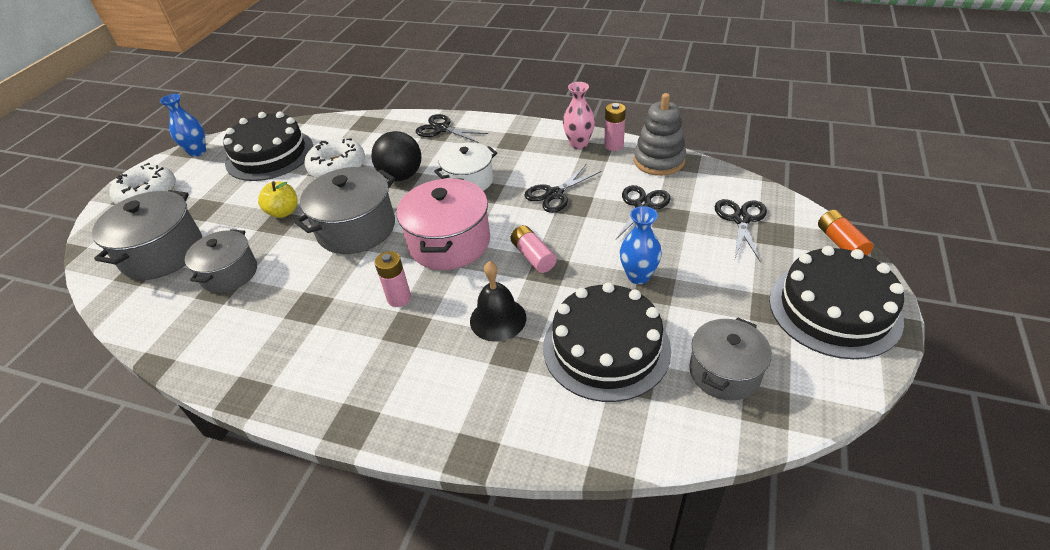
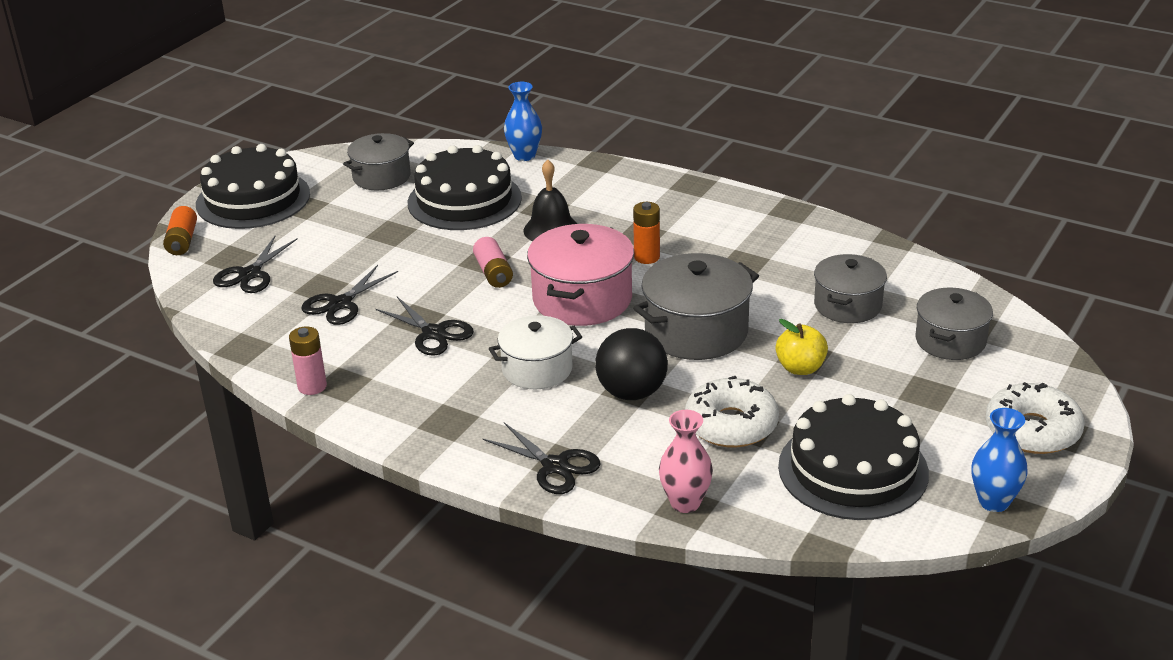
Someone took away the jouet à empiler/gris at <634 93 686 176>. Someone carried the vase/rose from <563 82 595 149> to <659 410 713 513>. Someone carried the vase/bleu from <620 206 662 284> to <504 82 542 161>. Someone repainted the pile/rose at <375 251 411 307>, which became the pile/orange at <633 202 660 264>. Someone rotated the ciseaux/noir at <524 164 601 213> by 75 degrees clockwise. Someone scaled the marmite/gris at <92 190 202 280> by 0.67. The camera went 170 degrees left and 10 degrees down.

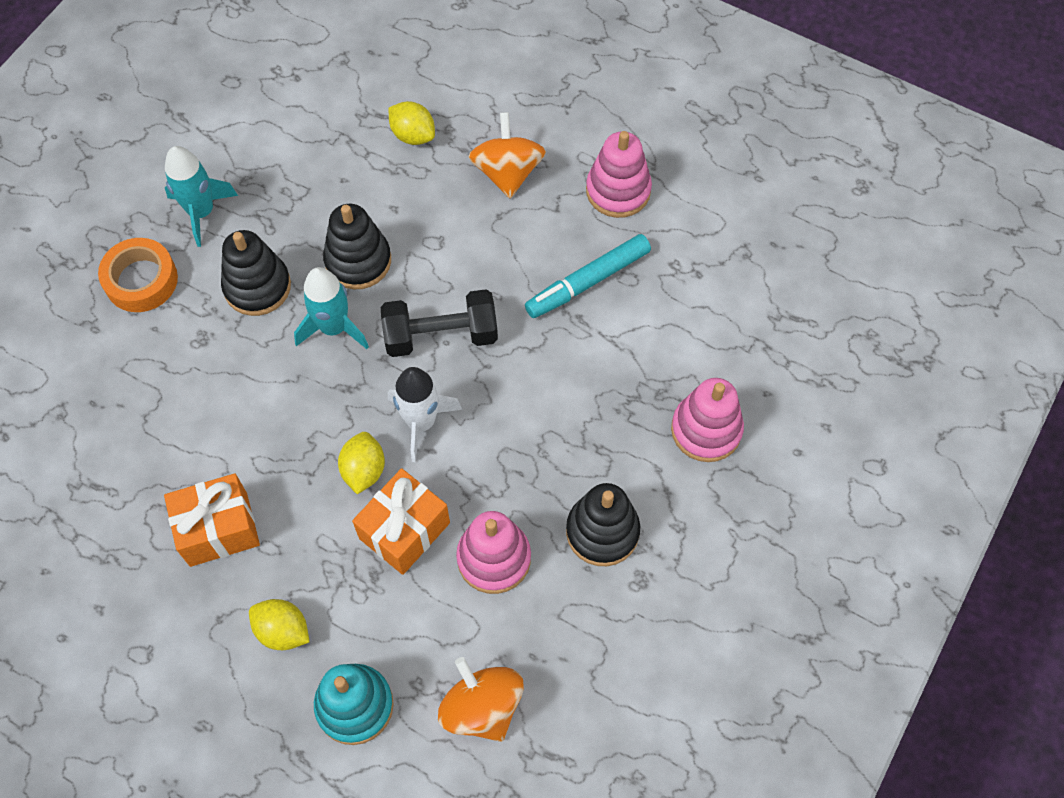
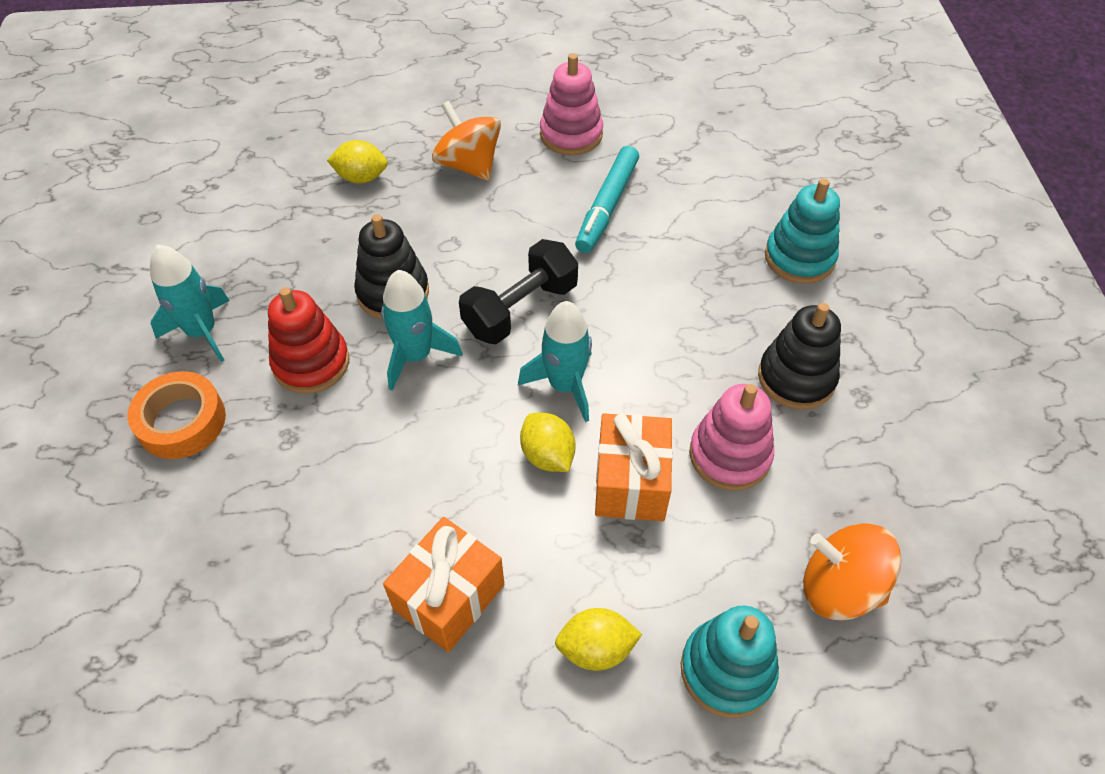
Someone repainted the jouet à empiler/noir at <221 230 291 316>, which became the jouet à empiler/rouge at <268 287 349 394>. Someone repainted the fusée/blanc at <388 367 462 463>, which became the fusée/turquoise at <518 301 592 422>. Someone repainted the jouet à empiler/rose at <671 378 744 462>, which became the jouet à empiler/turquoise at <765 178 840 284>. The camera went 35 degrees left and 10 degrees down.

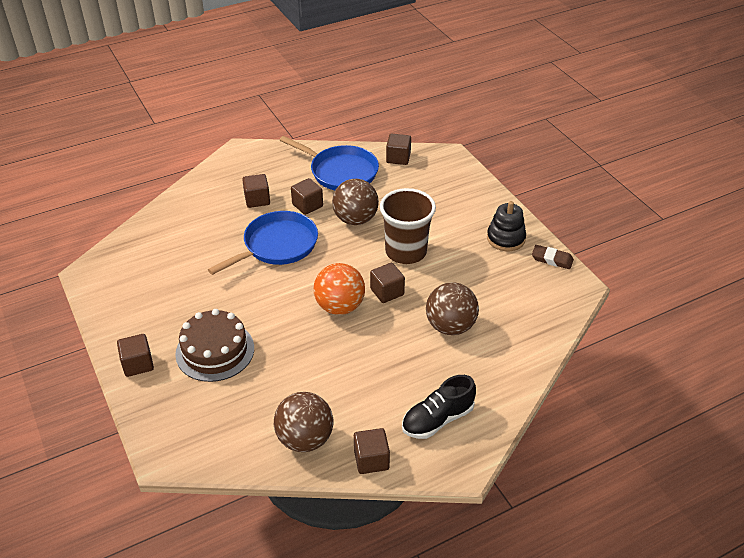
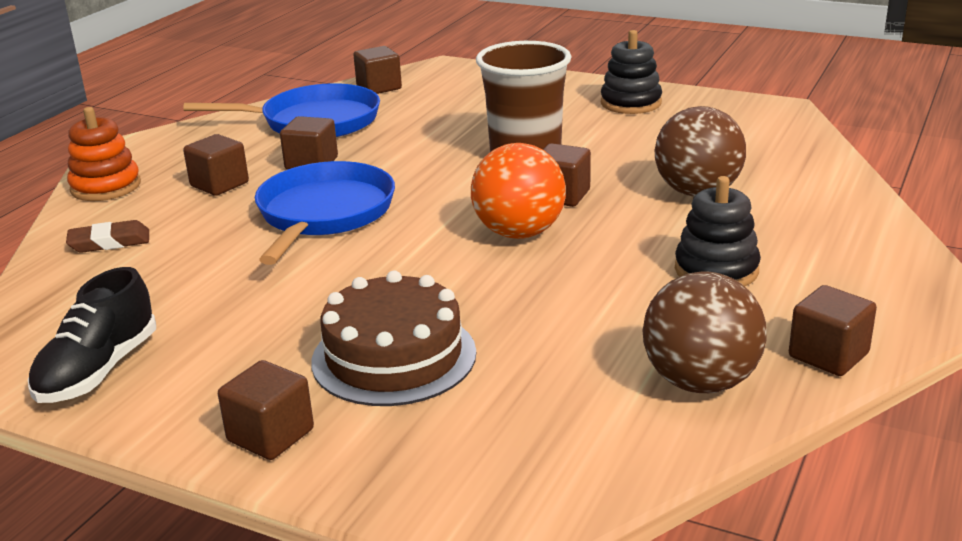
Someone took away the balle/marron at <332 179 379 225>. Someone put down the jouet à empiler/orange at <67 107 141 201>. Someone put down the jouet à empiler/noir at <675 176 761 286>. Someone carried the chaussure/noir from <402 375 476 439> to <28 267 156 403>. Someone carried the gomme/marron from <532 245 574 269> to <66 220 149 253>. The camera went 35 degrees left and 15 degrees down.

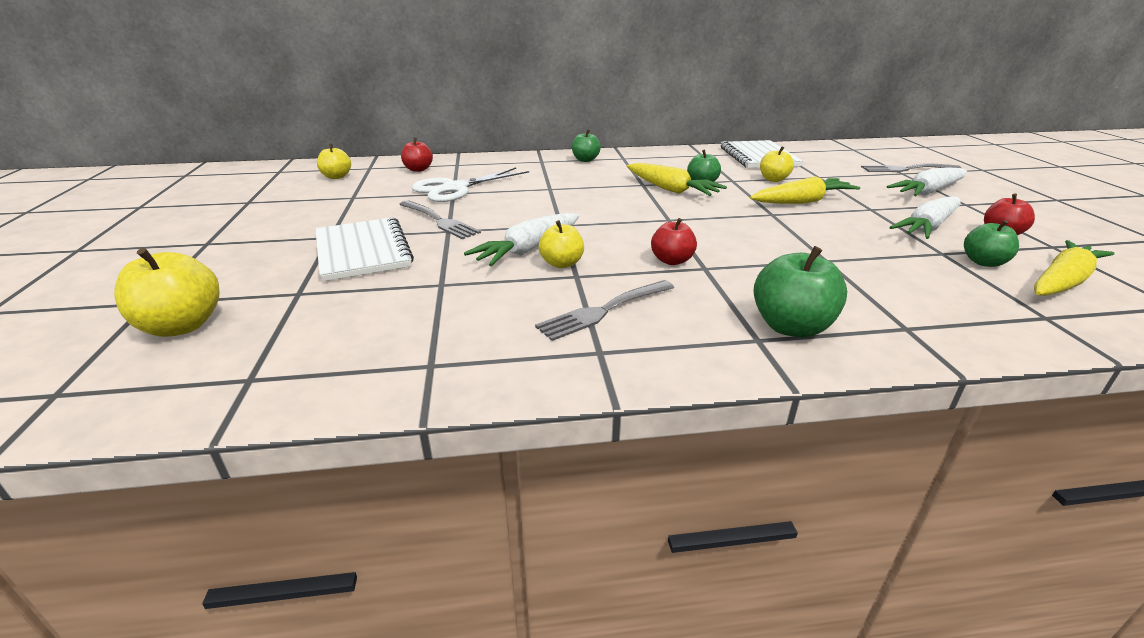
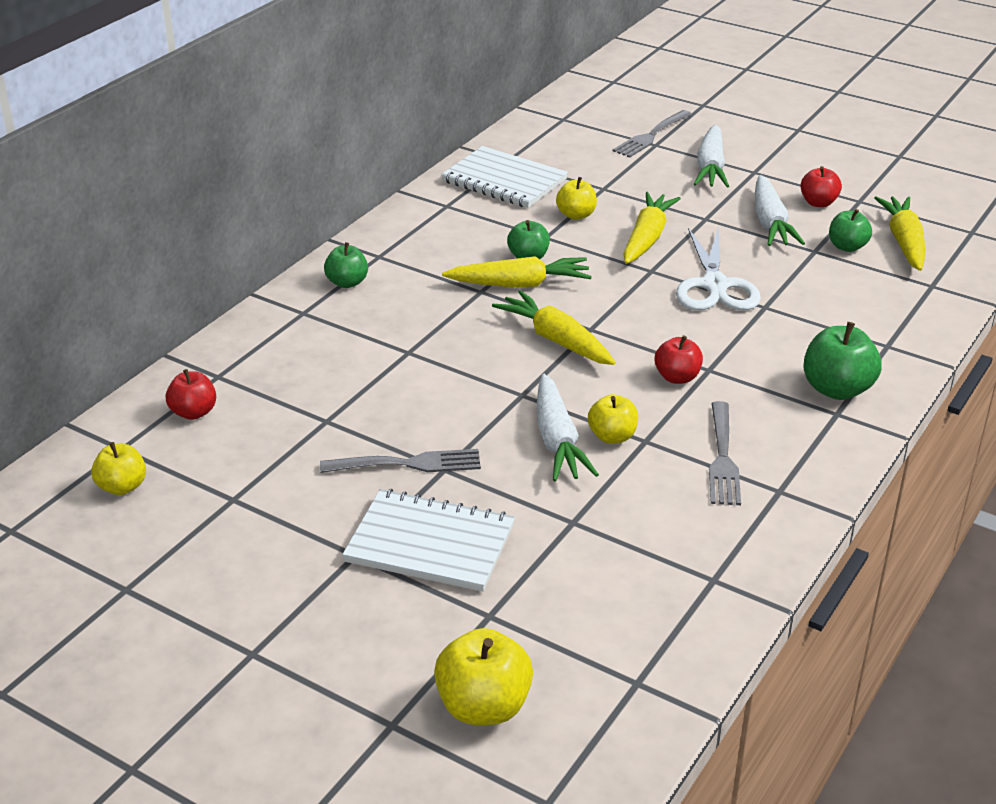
Someone put down the carotte/jaune at <492 290 615 365>. Someone carried the ciseaux/blanc from <412 167 529 202> to <676 226 761 310>. The camera went 50 degrees left and 5 degrees up.

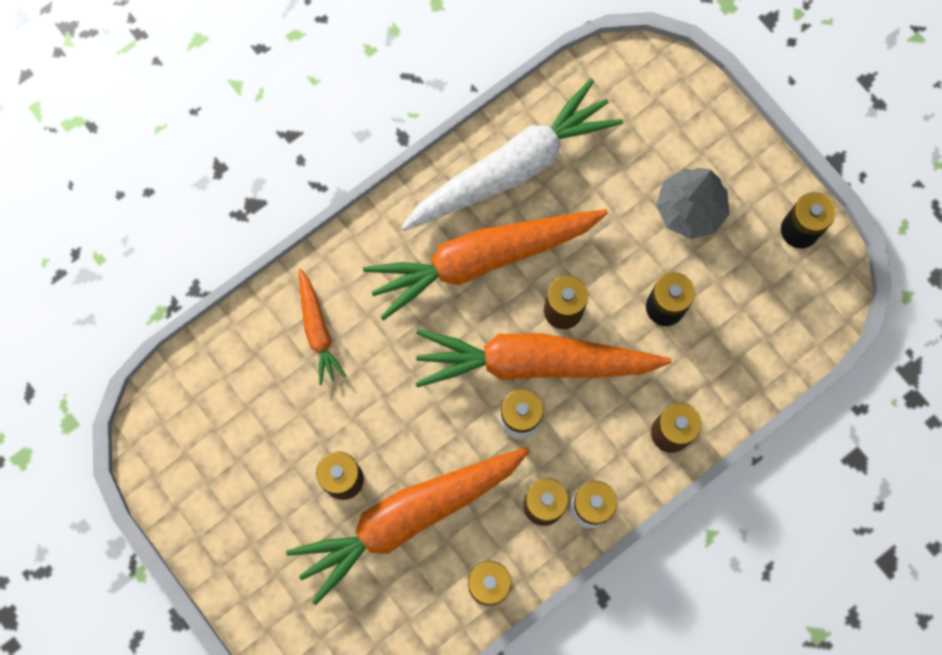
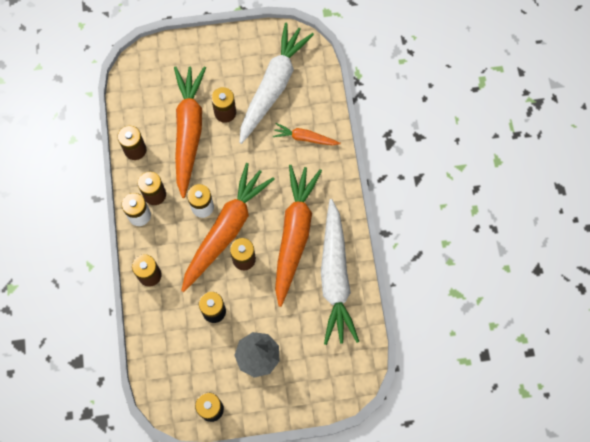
Someone put down the carotte/blanc at <239 22 314 144>. The camera went 120 degrees right and 5 degrees down.

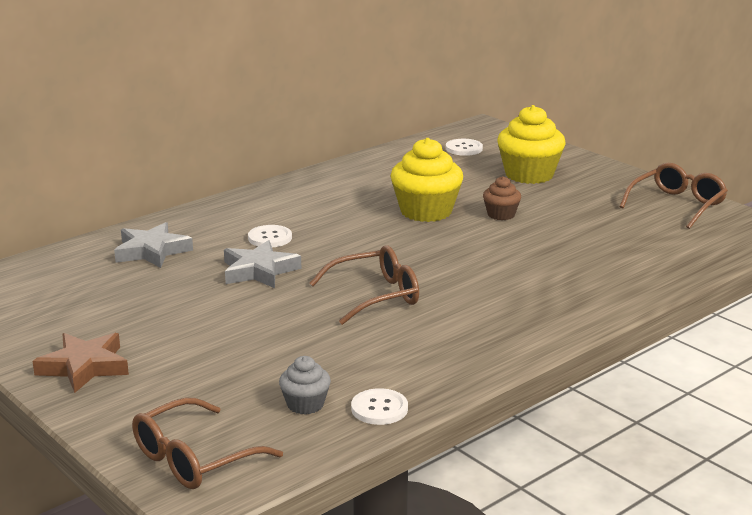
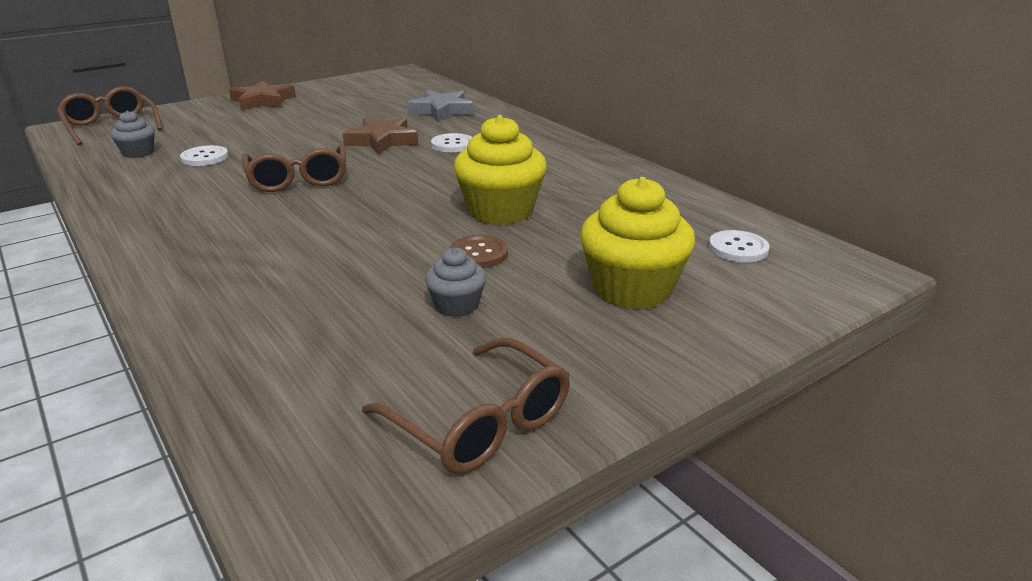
Someone put down the muffin/gris at <425 247 486 317>. Someone carried the bouton/blanc from <351 388 408 425> to <180 145 228 166>. Someone swapped the muffin/marron at <483 176 521 220> for the bouton/marron at <449 235 508 268>. Someone repainted the étoile/gris at <224 240 301 288>, which became the étoile/marron at <342 117 418 155>. The camera went 95 degrees right and 5 degrees up.

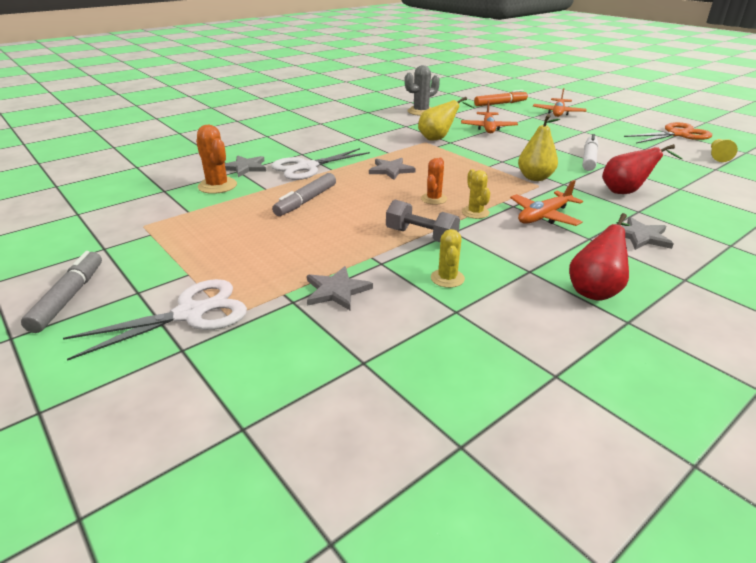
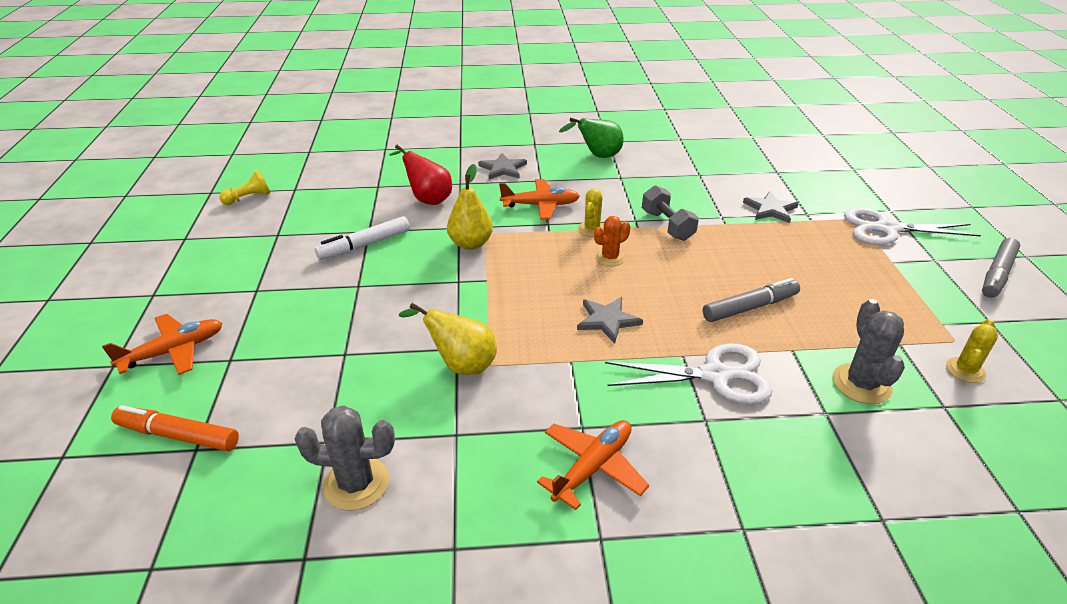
Someone took away the étoile/gris at <225 155 266 177>. Someone took away the ciseaux/orange at <624 122 712 143>. Someone carried the cactus/jaune from <431 229 465 288> to <946 319 998 383>. Someone carried the avion/orange from <461 101 518 134> to <537 420 649 510>. Someone repainted the cactus/orange at <196 124 237 194>, which became the cactus/gris at <832 299 905 404>. Someone repainted the poire/rouge at <569 213 630 301>, which became the poire/vert at <559 118 624 158>. The camera went 145 degrees left and 5 degrees up.

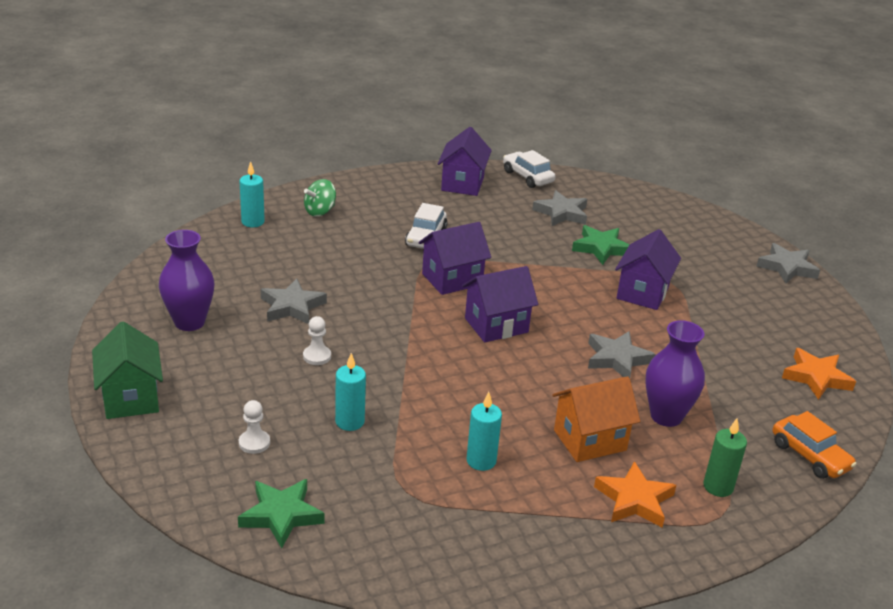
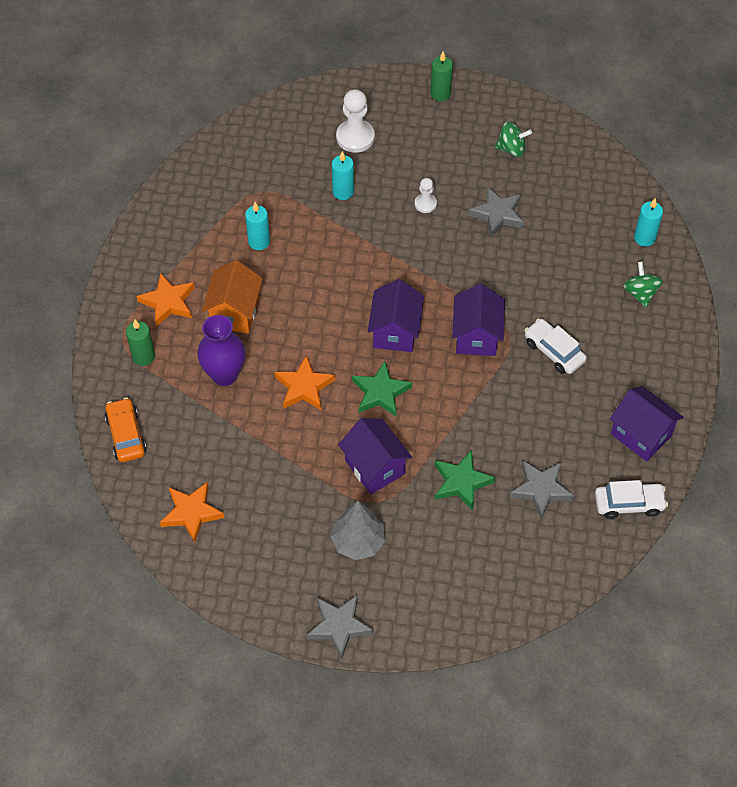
Someone put down the arbre/gris at <331 501 385 560>. Someone carried the étoile/vert from <238 479 325 548> to <352 361 412 417>. Someone swapped the maison/vert at <92 321 163 419> for the bougie/vert at <430 51 453 101>. Someone swapped the vase/violet at <159 230 214 331> for the toupie/vert at <495 122 532 157>. Someone repainted the étoile/gris at <588 331 656 378>, which became the étoile/orange at <275 355 335 410>. Someone rotated the voiture/orange at <773 411 857 479> by 75 degrees clockwise. Someone scaled the pion/blanc at <239 400 270 454> by 1.77. The camera went 125 degrees right and 25 degrees up.

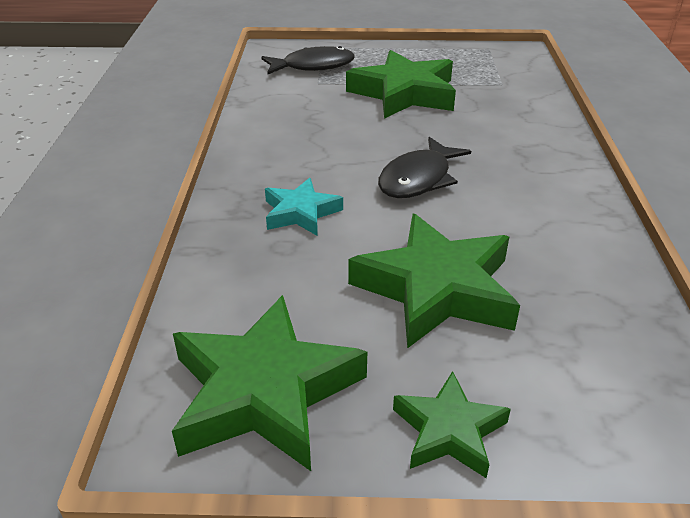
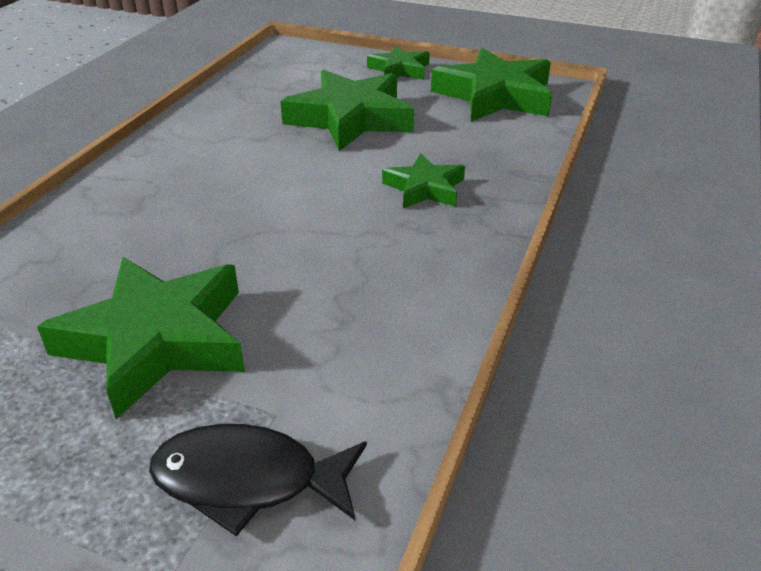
Someone took away the poisson/noir at <378 137 471 198>. Someone repainted the étoile/turquoise at <265 178 343 236>, which became the étoile/vert at <382 153 465 209>. The camera went 160 degrees left and 0 degrees up.

